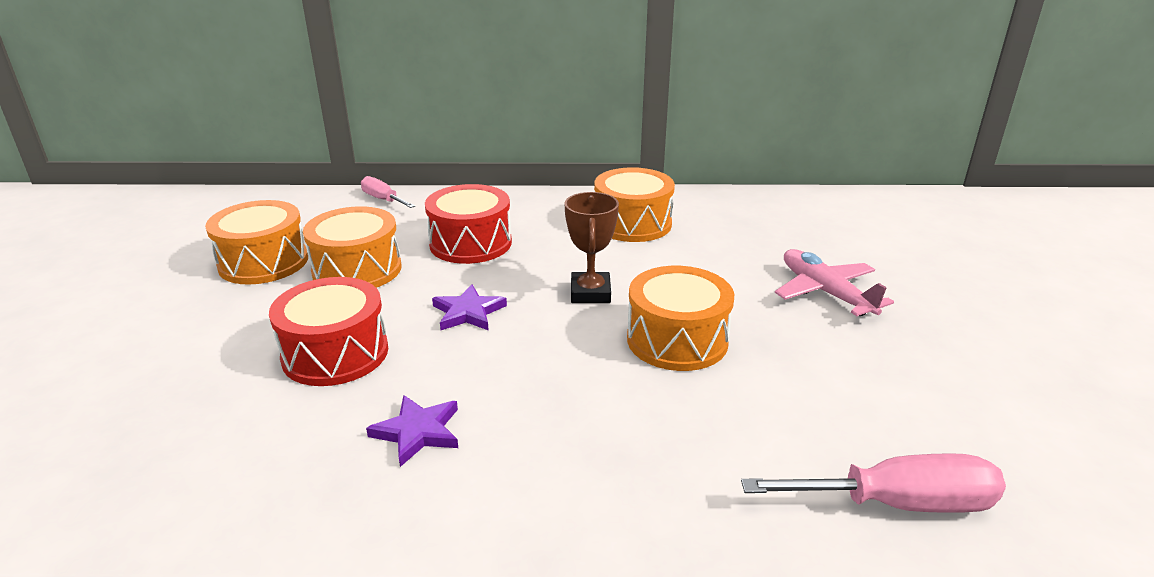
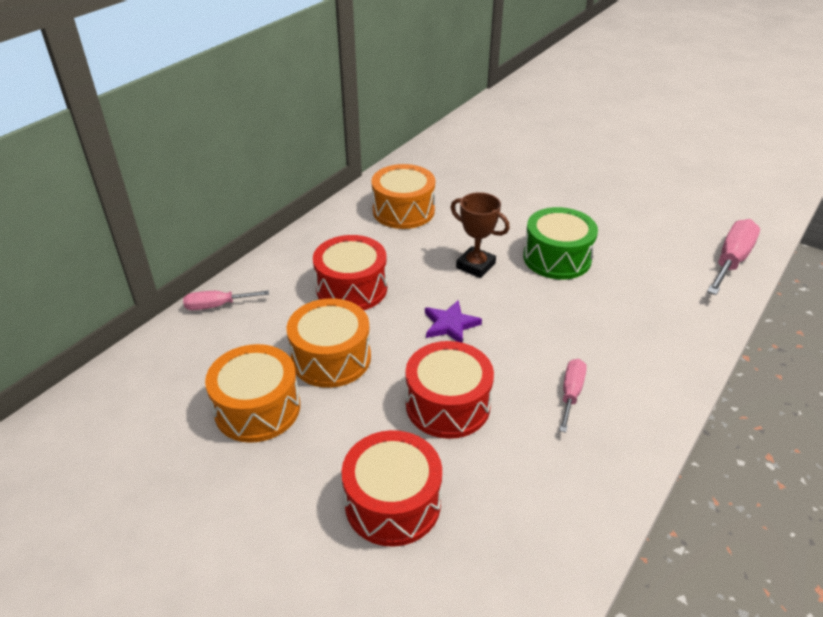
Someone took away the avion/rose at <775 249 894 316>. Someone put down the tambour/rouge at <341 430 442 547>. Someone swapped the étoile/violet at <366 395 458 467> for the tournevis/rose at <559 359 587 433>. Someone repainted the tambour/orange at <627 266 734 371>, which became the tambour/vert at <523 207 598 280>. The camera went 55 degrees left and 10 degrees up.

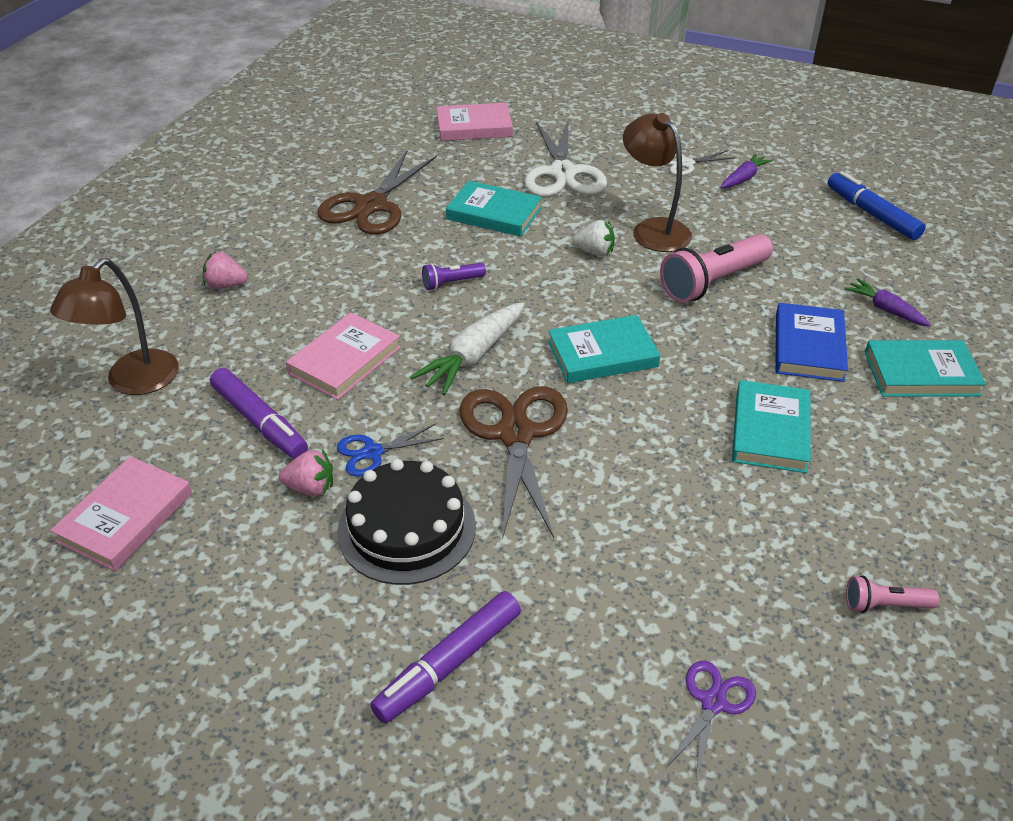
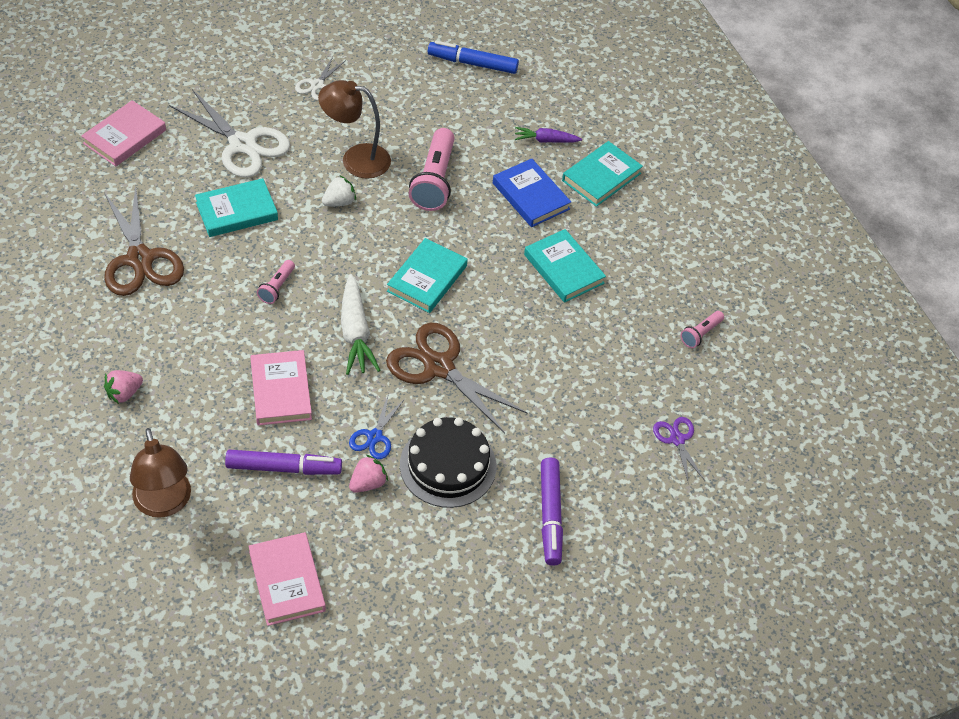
Someone took away the carotte/violet at <721 153 773 188>. Someone repainted the lampe de poche/violet at <422 263 486 290>, which became the lampe de poche/rose at <257 260 295 304>. The camera went 50 degrees left and 10 degrees up.

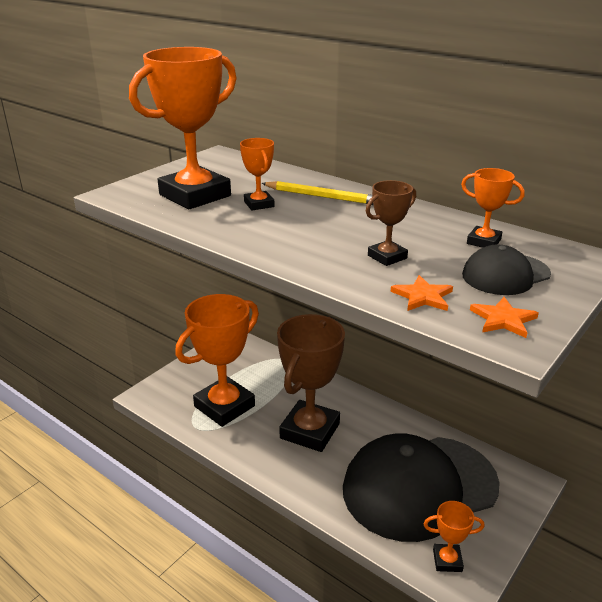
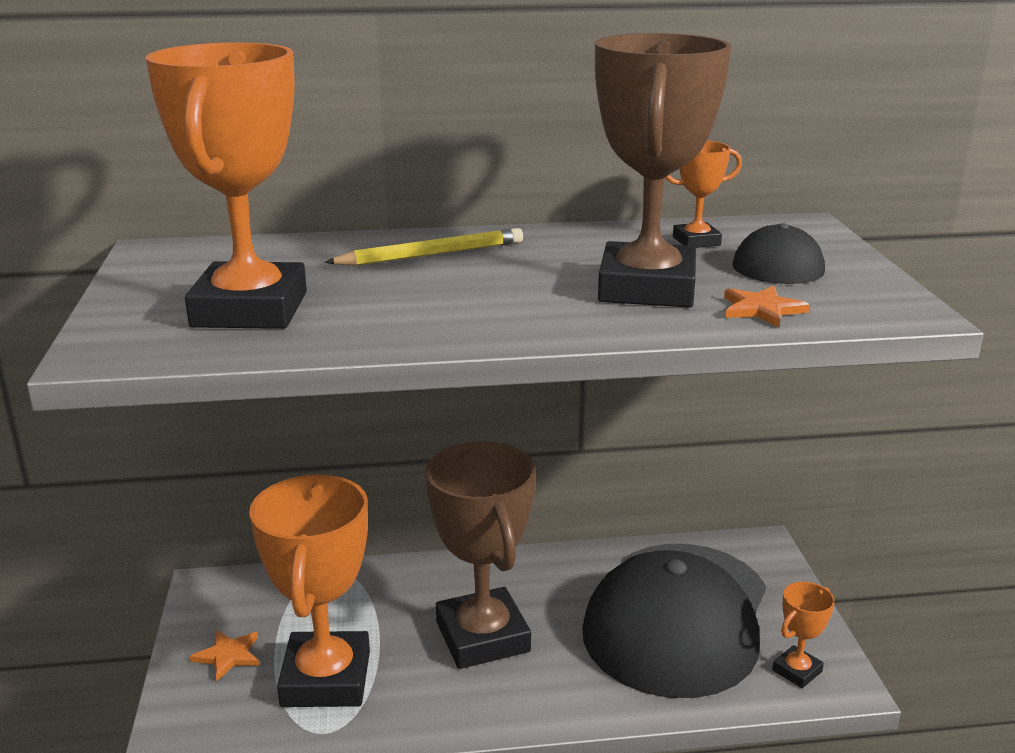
Someone took away the trophée/orange at <240 138 274 211>. Someone carried the étoile/orange from <470 297 539 338> to <190 630 259 681>. Someone scaled the trophée/marron at <366 180 416 266> by 2.21. The camera went 45 degrees left and 5 degrees down.

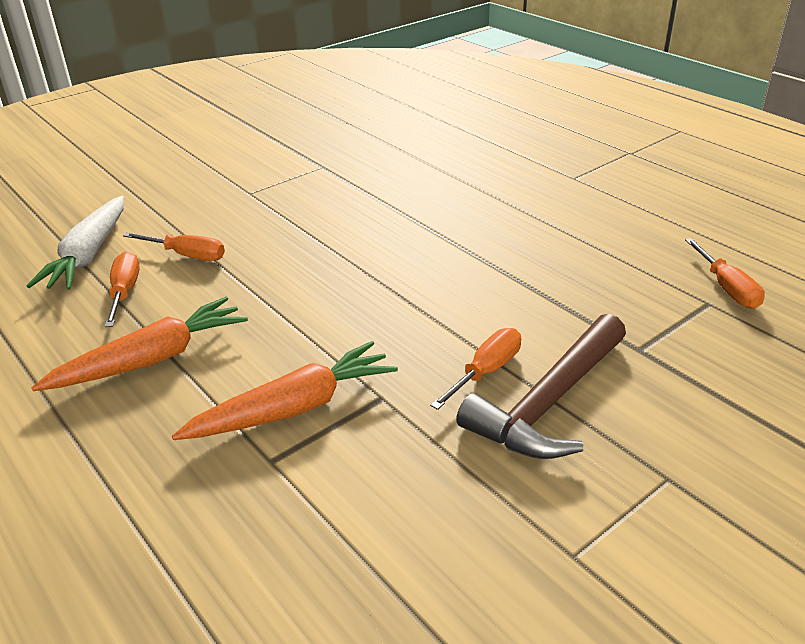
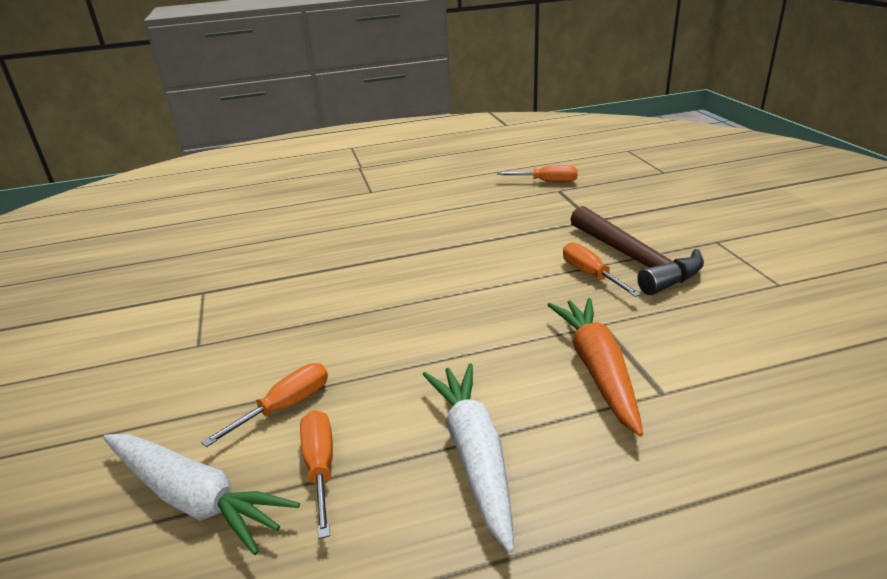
Someone repainted the carotte/orange at <31 297 248 391>, which became the carotte/blanc at <422 363 514 553>. Someone rotated the tournevis/orange at <104 252 140 327> by 60 degrees clockwise. The camera went 65 degrees left and 5 degrees down.

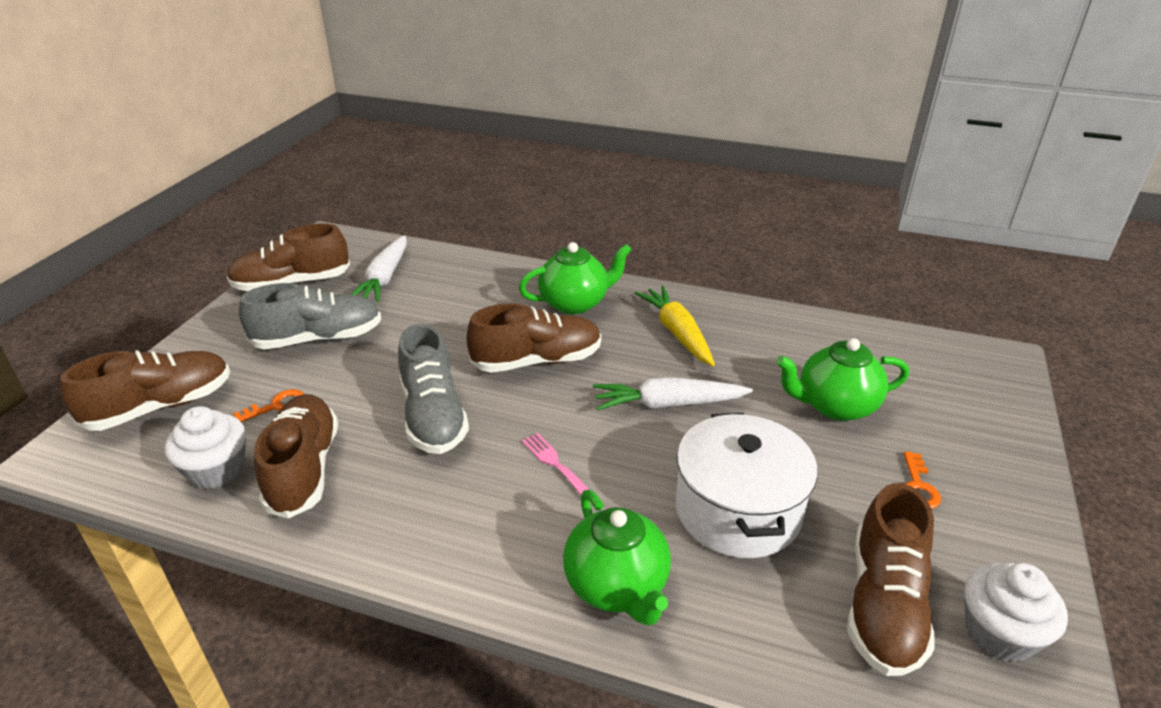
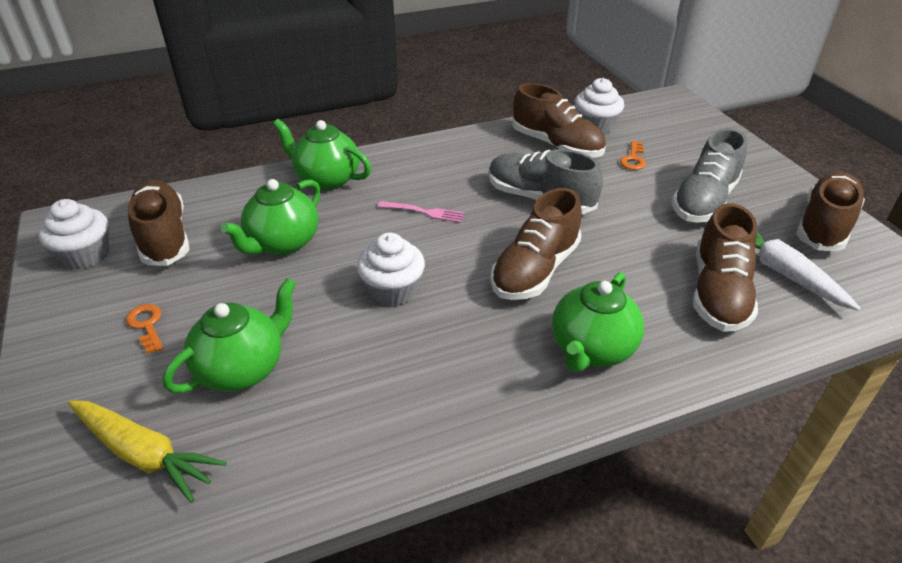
Someone carried the chaussure/marron from <60 350 230 431> to <693 203 758 332>. Someone carried the carotte/jaune from <635 286 715 366> to <68 400 227 503>. Someone swapped the carotte/blanc at <593 377 753 411> for the muffin/blanc at <357 233 425 307>. Someone swapped the marmite/blanc at <676 413 818 558> for the théière/vert at <221 179 321 255>. The camera went 140 degrees right and 5 degrees up.

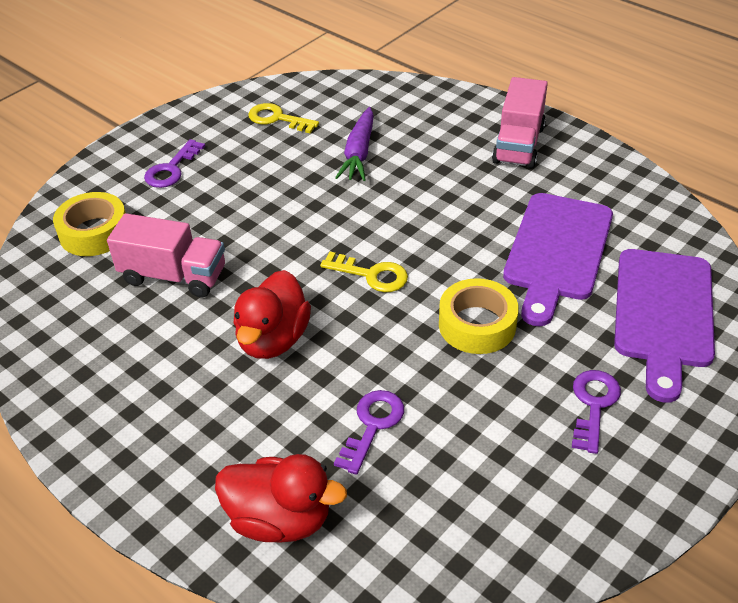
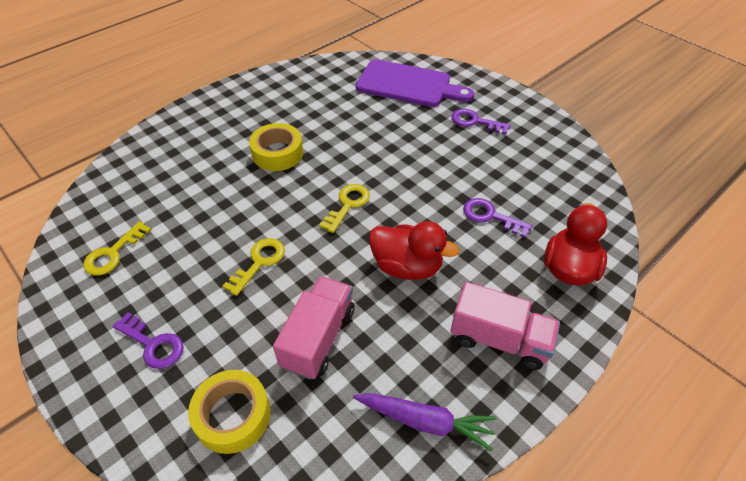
Someone took away the planche à découper/violet at <503 193 613 326>. Someone put down the clé/jaune at <223 238 285 296>. Someone carried the carotte/violet from <335 107 374 181> to <353 393 496 451>. Someone carried the ruban adhésif/jaune from <439 278 519 354> to <249 123 303 171>. Someone carried the camion/rose from <492 77 548 169> to <451 282 560 370>. The camera went 85 degrees left and 5 degrees up.

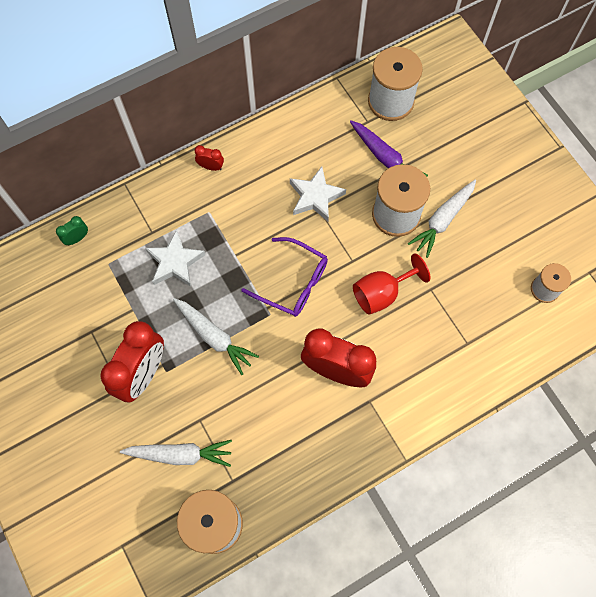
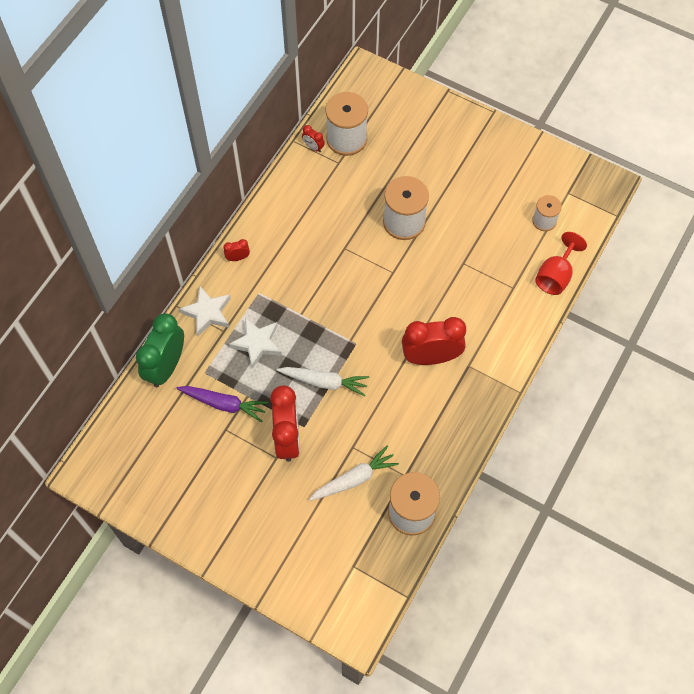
Someone took away the lunettes/violet at <242 237 328 317>. Someone took away the carotte/blanc at <408 180 476 258>. Someone put down the réveil/rouge at <302 125 325 152>. Someone carried the étoile/blanc from <290 166 346 221> to <179 286 231 336>. Someone carried the carotte/violet from <350 120 428 177> to <176 386 268 422>. Someone carried the verre à pied/rouge from <353 253 431 315> to <535 232 587 295>. Someone scaled the réveil/vert at <56 216 88 245> by 2.34. The camera went 30 degrees left and 5 degrees down.

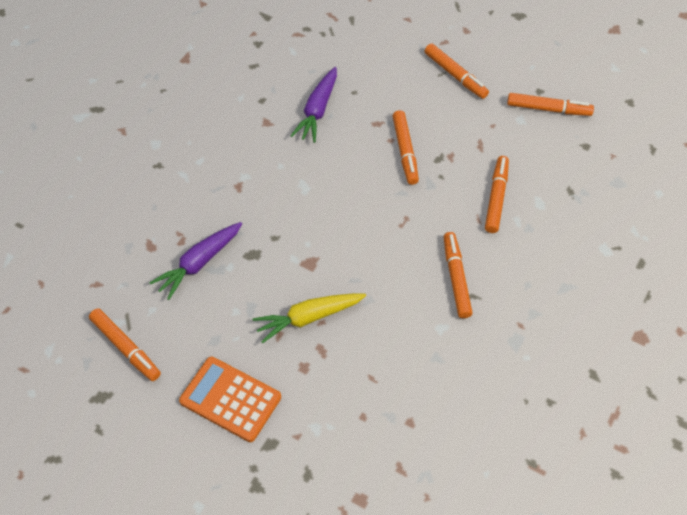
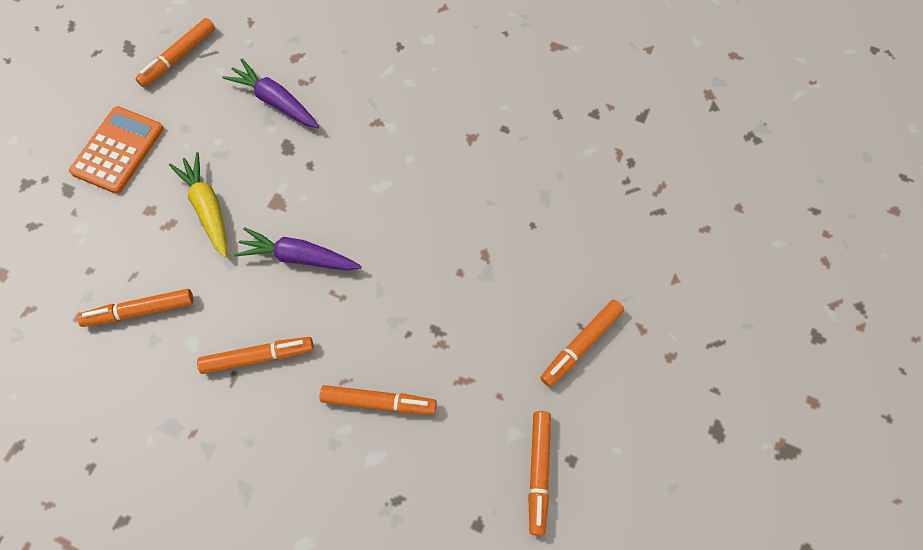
Someone carried the carotte/violet from <290 67 337 143> to <234 227 362 271>. Someone carried the feutre/orange from <393 110 419 185> to <77 289 193 327>. The camera went 85 degrees right and 10 degrees up.

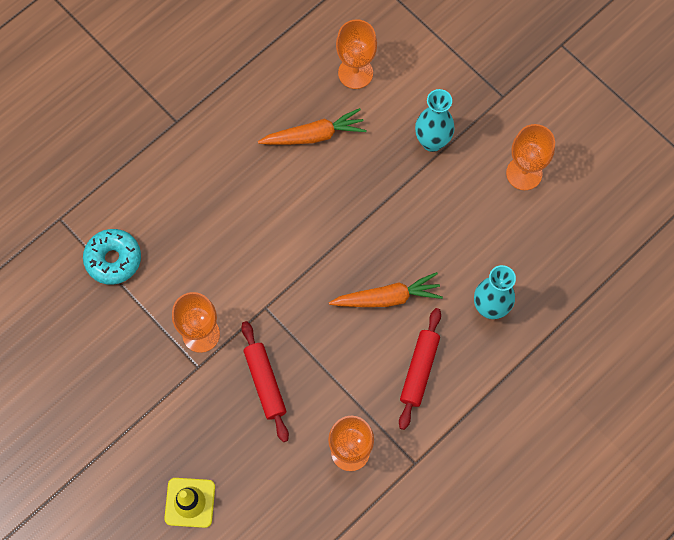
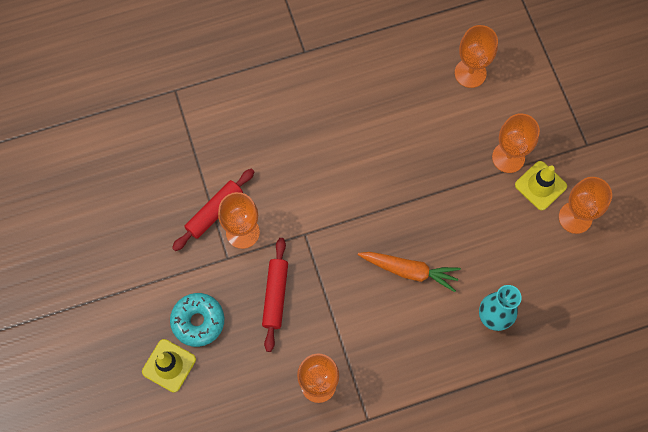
Someone took away the carotte/orange at <258 108 367 145>. Someone put down the cône de chantier/jaune at <515 161 567 210>. Someone carried the beignet/turquoise from <83 229 141 285> to <170 293 224 347>. Someone carried the rouleau à pâtisserie/rouge from <399 308 441 430> to <172 168 255 251>. Someone swapped the vase/turquoise at <415 89 455 152> for the verre à pied/orange at <492 113 540 173>. The camera went 25 degrees right and 0 degrees up.

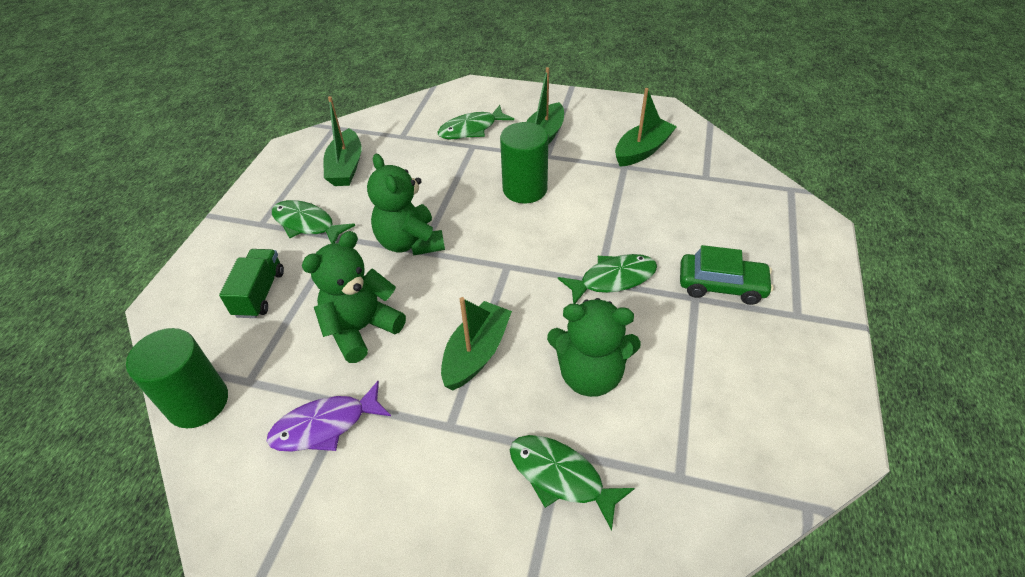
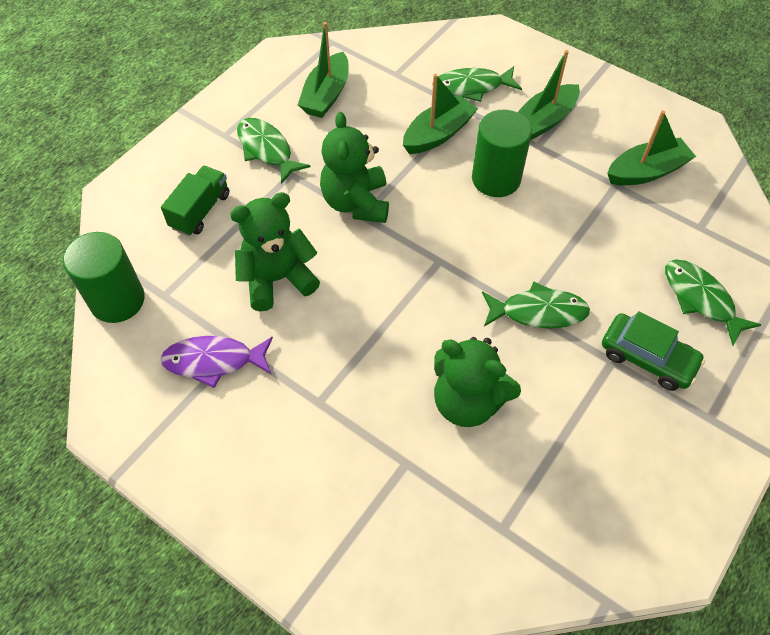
Someone carried the bateau/vert from <441 297 512 390> to <403 74 478 154>. Someone carried the poisson/vert from <510 435 635 531> to <665 260 761 346>. The camera went 20 degrees right and 10 degrees up.

